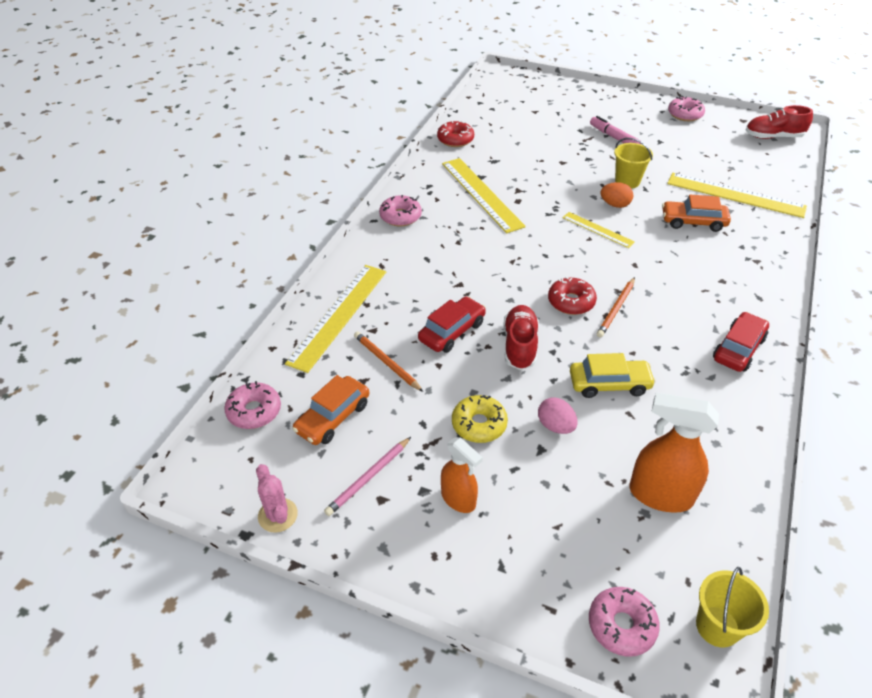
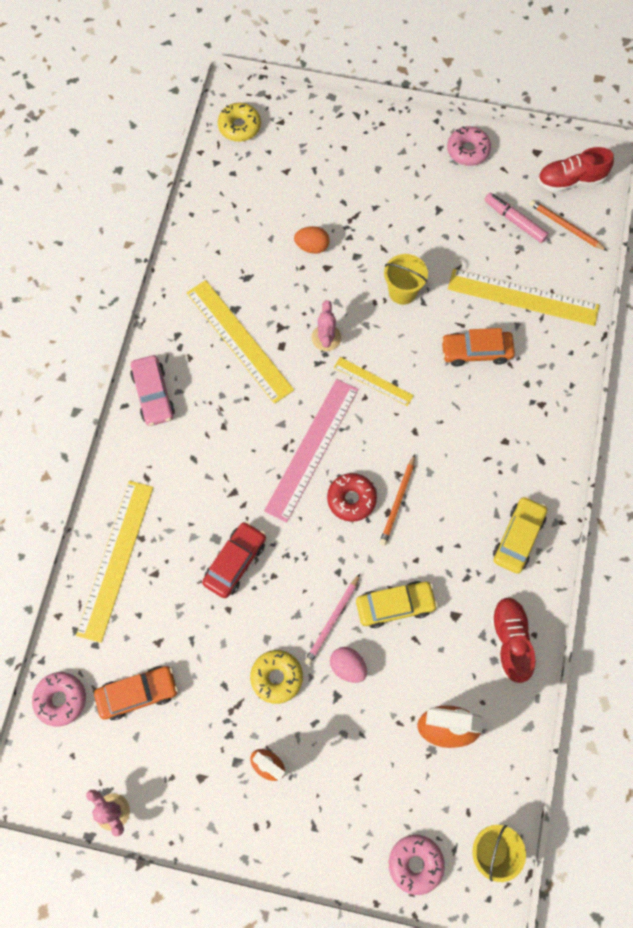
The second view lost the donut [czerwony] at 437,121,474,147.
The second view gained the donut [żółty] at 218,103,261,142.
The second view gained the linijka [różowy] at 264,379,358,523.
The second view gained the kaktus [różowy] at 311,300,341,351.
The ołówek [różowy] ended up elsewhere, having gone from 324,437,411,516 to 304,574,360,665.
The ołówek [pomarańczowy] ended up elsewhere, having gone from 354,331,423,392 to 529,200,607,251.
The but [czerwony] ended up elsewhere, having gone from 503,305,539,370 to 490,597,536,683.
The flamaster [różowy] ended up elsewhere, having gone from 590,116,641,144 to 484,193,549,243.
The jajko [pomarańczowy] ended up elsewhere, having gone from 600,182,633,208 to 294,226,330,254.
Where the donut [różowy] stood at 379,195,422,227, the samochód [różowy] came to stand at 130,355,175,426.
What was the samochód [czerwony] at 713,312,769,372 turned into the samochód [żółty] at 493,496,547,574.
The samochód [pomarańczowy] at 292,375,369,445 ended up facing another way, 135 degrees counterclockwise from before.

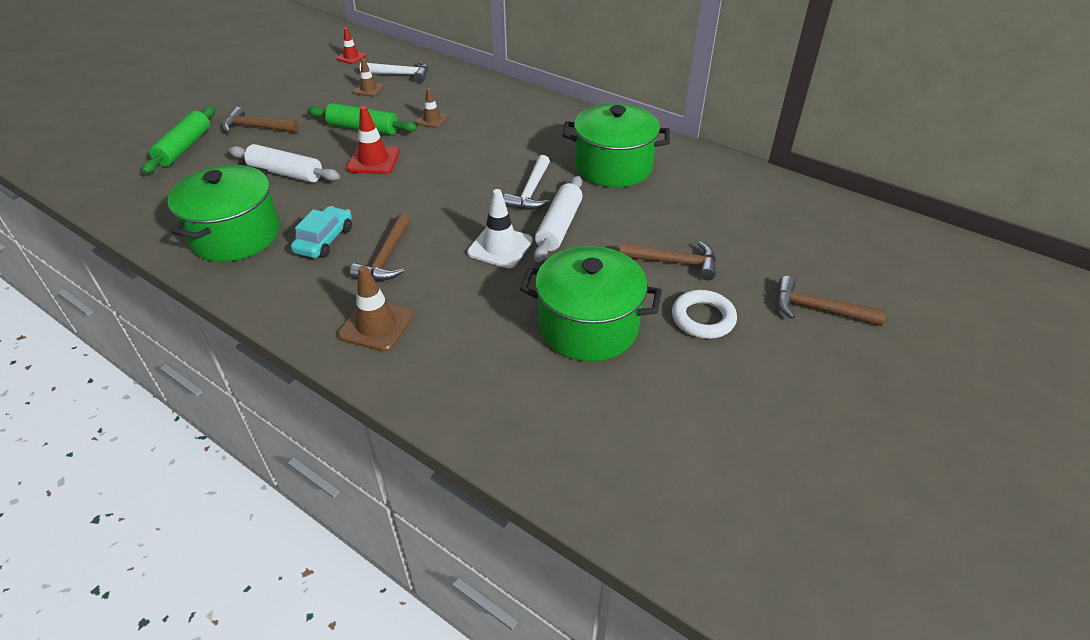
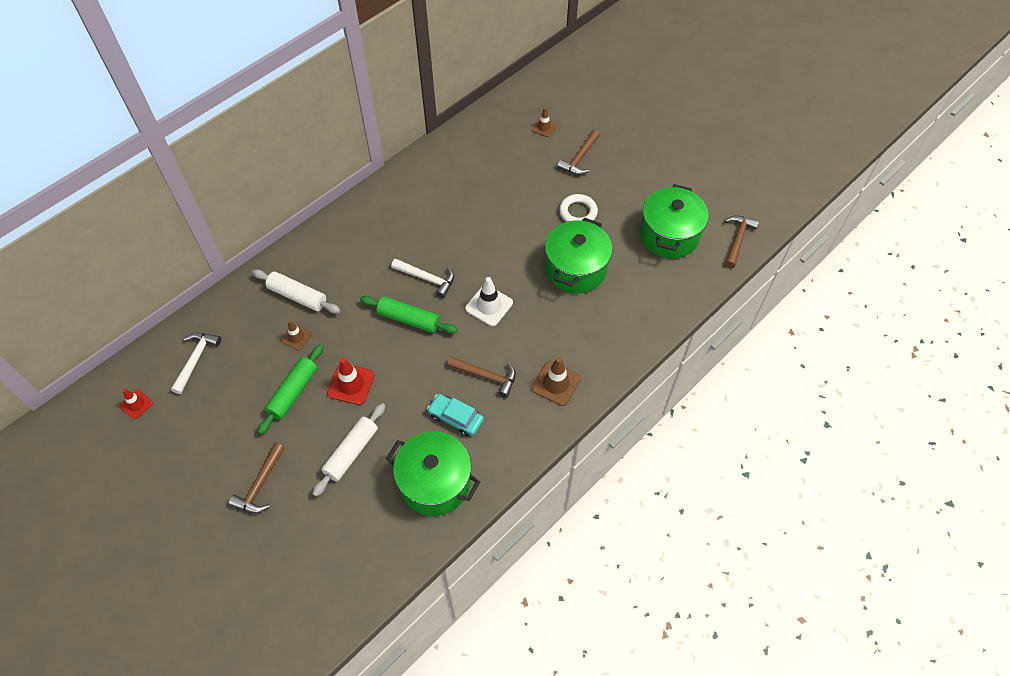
The wałek do ciasta [zielony] ended up elsewhere, having gone from 142,106,215,174 to 360,296,457,334.
The pachołek [brązowy] ended up elsewhere, having gone from 353,59,384,97 to 532,108,557,137.
The wałek do ciasta [biały] ended up elsewhere, having gone from 534,176,583,262 to 252,269,341,314.
The garnek [zielony] ended up elsewhere, having gone from 562,104,670,187 to 640,184,709,258.
The młotek [brązowy] ended up elsewhere, having gone from 620,241,716,280 to 725,215,759,268.

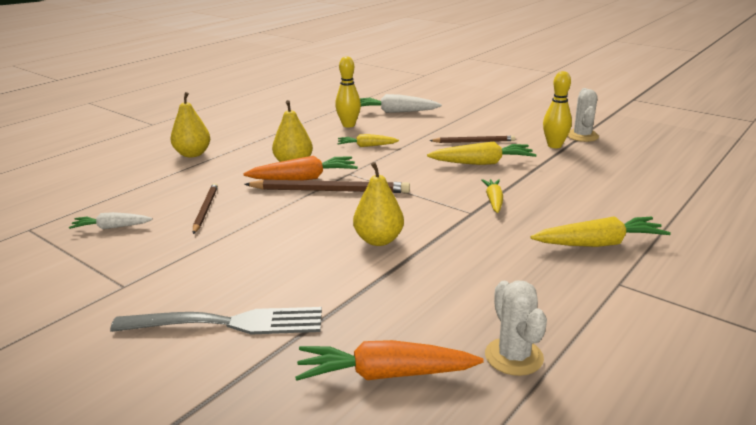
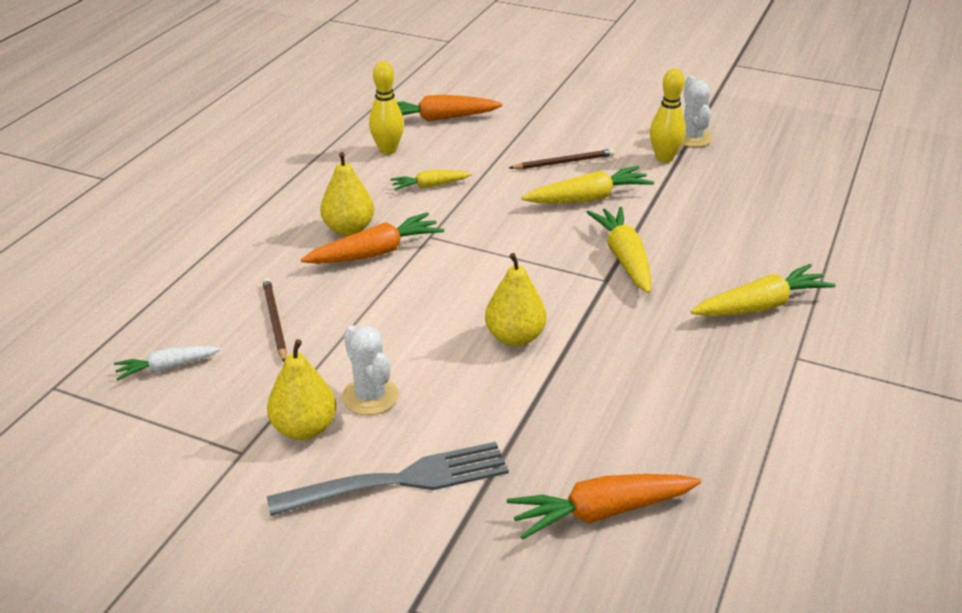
The second view lost the ołówek [brązowy] at 244,180,410,193.
The gruszka [żółty] ended up elsewhere, having gone from 170,92,210,157 to 267,339,336,440.
The kaktus [biały] ended up elsewhere, having gone from 485,281,547,376 to 342,325,399,415.
What was the marchewka [biały] at 360,94,442,113 turned into the marchewka [pomarańczowy] at 397,95,503,121.
The size of the marchewka [żółty] at 481,179,503,213 changed by a factor of 1.64.

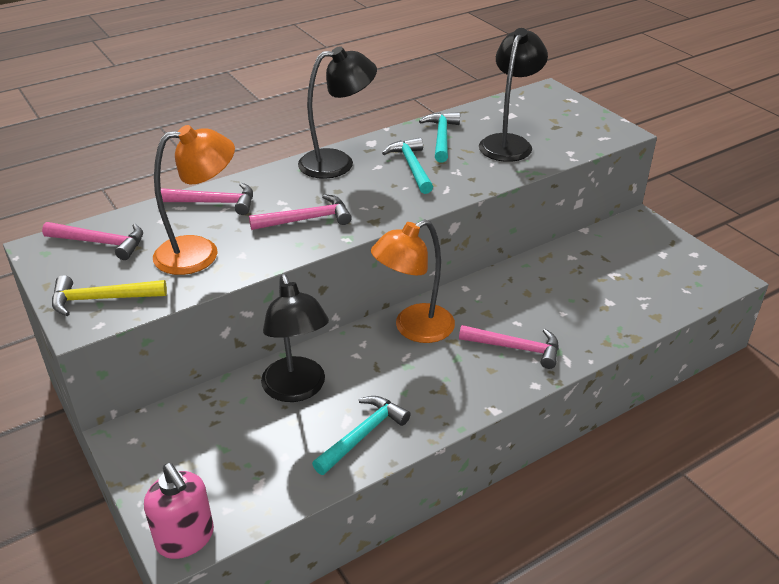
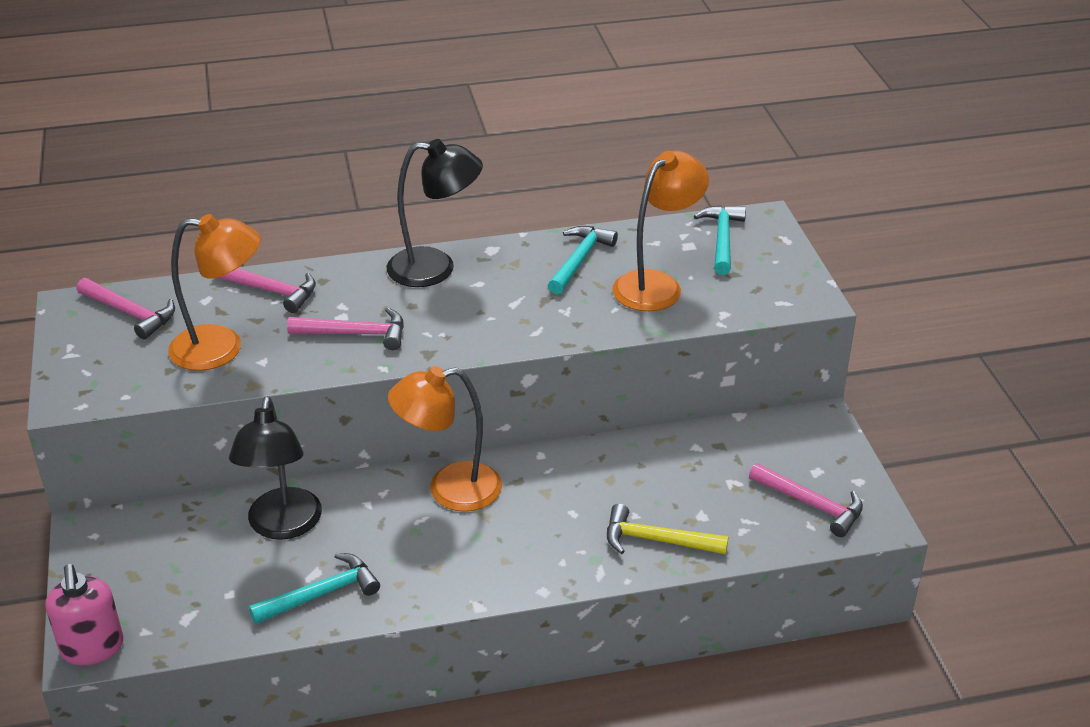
The młotek [żółty] ended up elsewhere, having gone from 52,275,167,316 to 607,504,729,554.
The młotek [turkusowy] ended up elsewhere, having gone from 382,138,433,194 to 694,205,746,275.
The młotek [różowy] ended up elsewhere, having gone from 459,325,559,369 to 749,463,863,537.
What was the lampka [czarny] at 479,28,548,162 turned into the lampka [pomarańczowy] at 612,151,709,311.

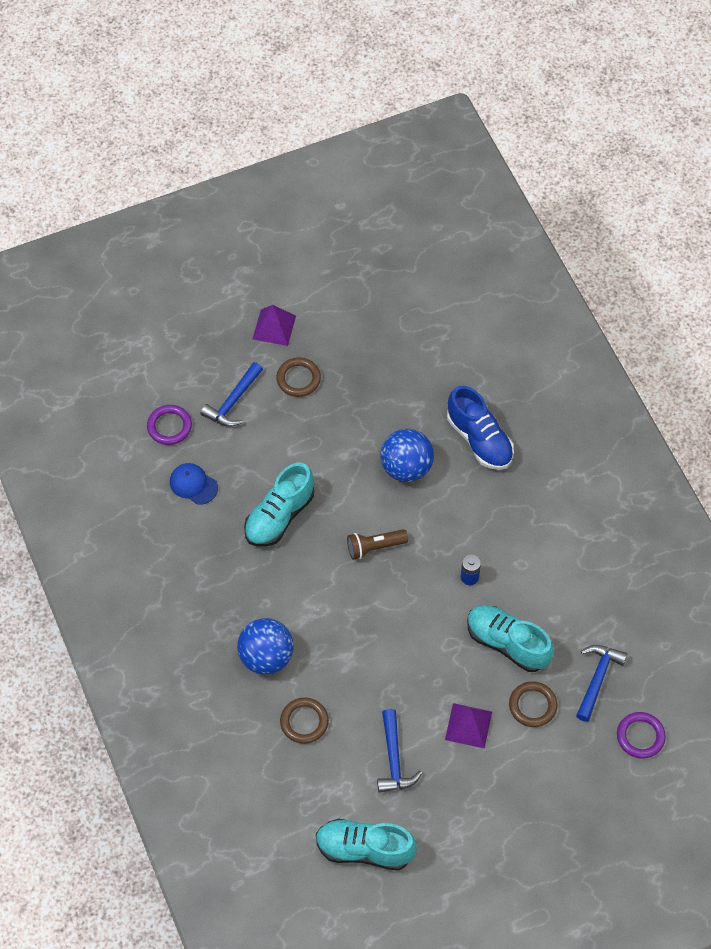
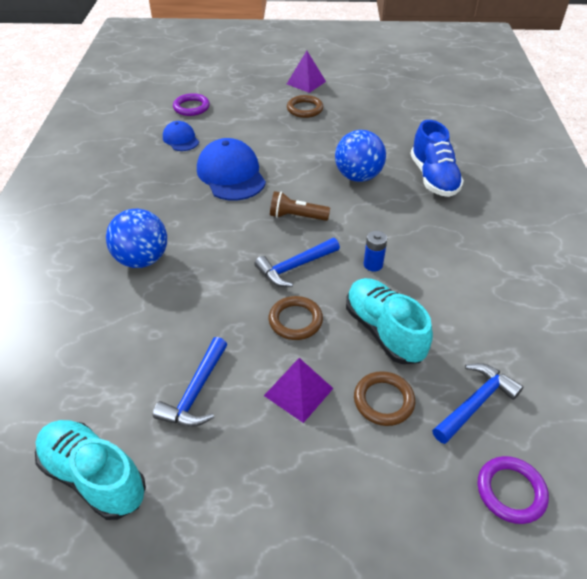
The młotek [niebieski] ended up elsewhere, having gone from 200,362,263,427 to 254,238,340,287.
The pierścień [brązowy] ended up elsewhere, having gone from 280,698,329,744 to 269,296,323,340.
Where the but [turkusowy] stood at 244,463,314,547, the czapka [niebieski] came to stand at 197,138,266,201.

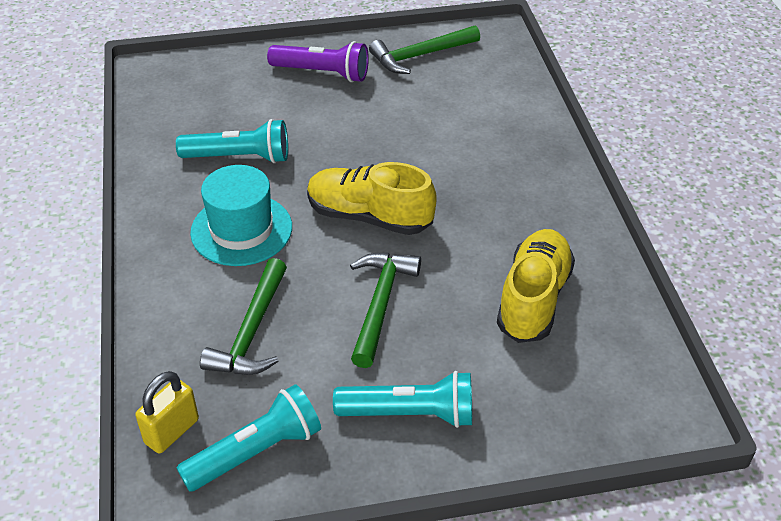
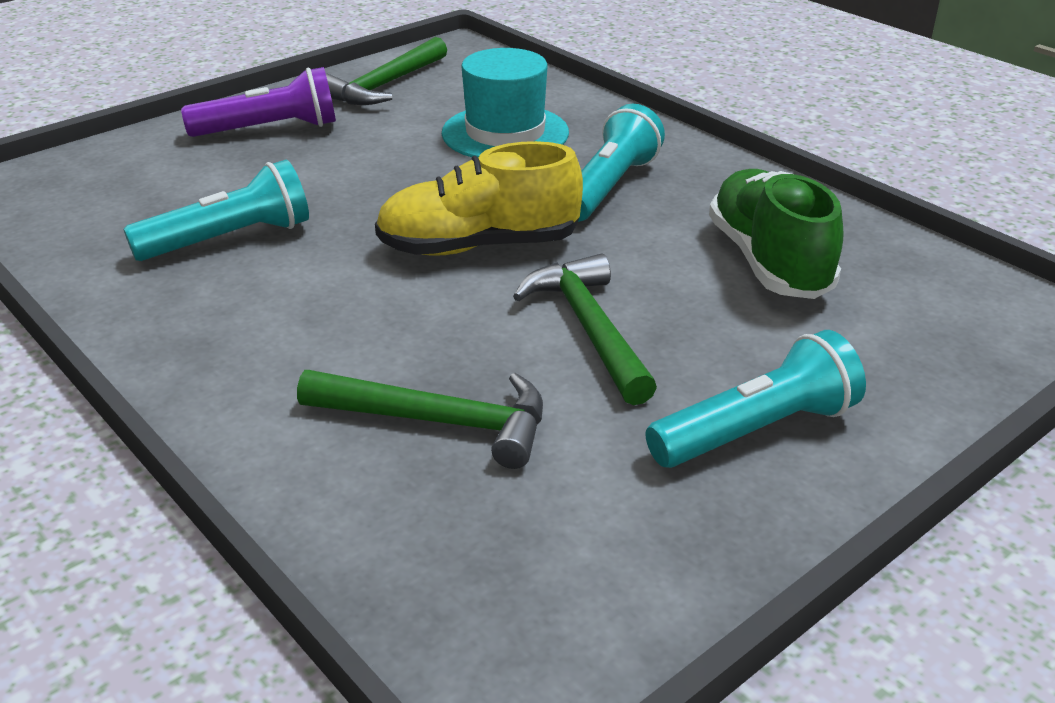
The second view lost the kłódka [żółty] at 135,371,199,454.
The latarka [turkusowy] ended up elsewhere, having gone from 176,384,321,492 to 578,104,665,222.
The kapelusz [turkusowy] ended up elsewhere, having gone from 190,165,292,266 to 442,48,569,157.
What was the but [żółty] at 497,229,575,343 turned into the but [zielony] at 709,169,844,299.
The młotek [zielony] at 200,258,287,375 ended up facing another way, 60 degrees counterclockwise from before.

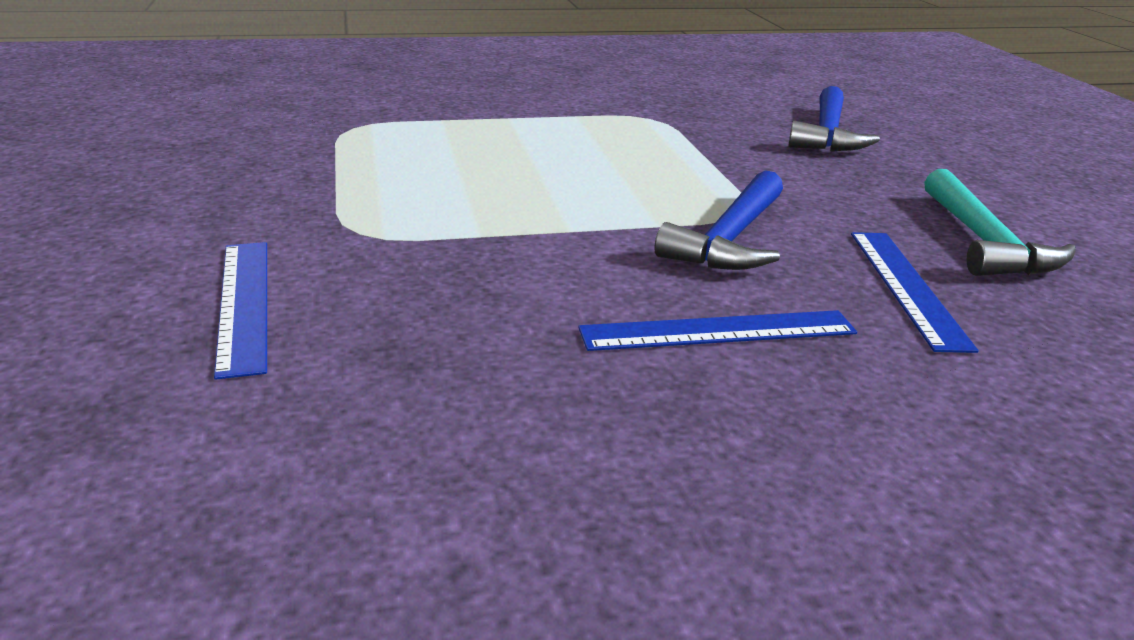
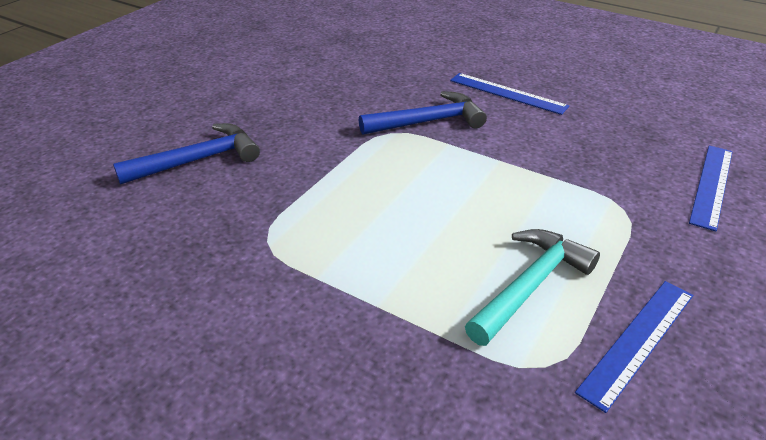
The linijka [niebieski] ended up elsewhere, having gone from 851,232,978,353 to 575,281,693,413.
The młotek [turkusowy] ended up elsewhere, having gone from 924,169,1076,276 to 465,229,600,346.

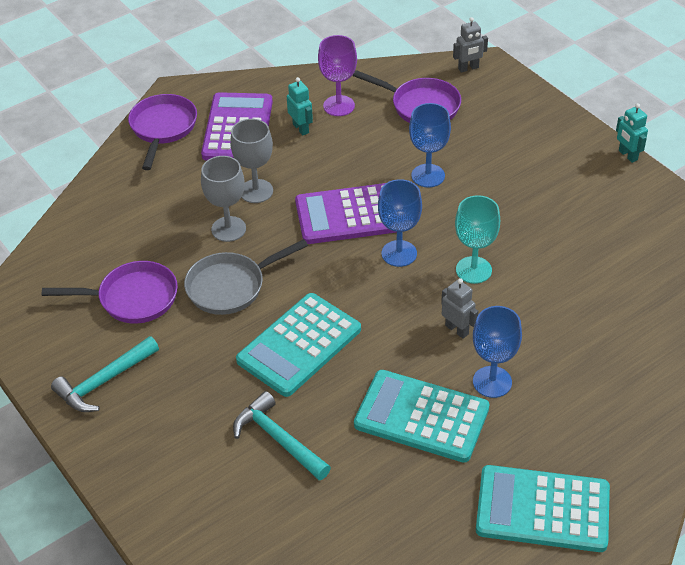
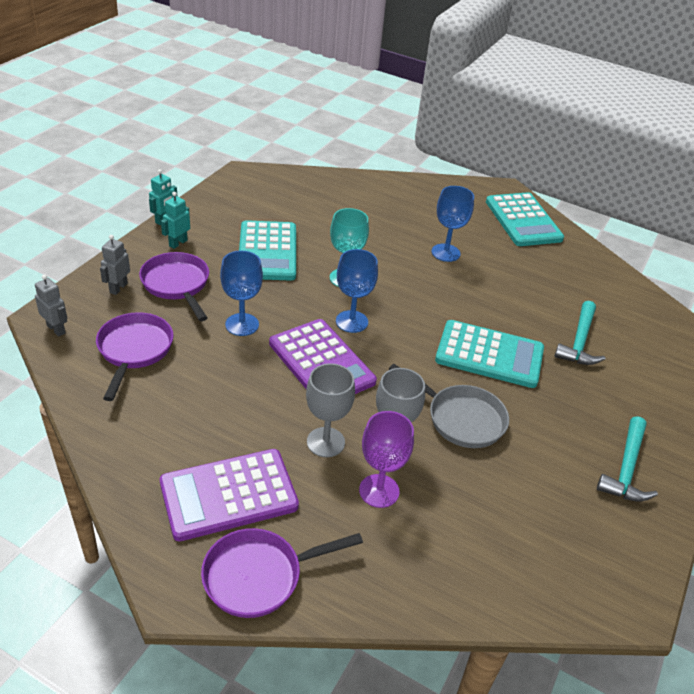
The patelnia [fioletowy] ended up elsewhere, having gone from 42,261,178,323 to 139,252,209,321.
The robot [turkusowy] ended up elsewhere, having gone from 287,77,313,135 to 161,192,190,249.
The kielich [fioletowy] ended up elsewhere, having gone from 318,35,357,116 to 359,411,414,508.
The kalkulator [turkusowy] ended up elsewhere, having gone from 354,370,490,463 to 239,220,296,280.
The robot [szary] ended up elsewhere, having gone from 441,278,479,338 to 100,235,130,295.
The młotek [turkusowy] at 51,336,159,412 ended up facing another way, 90 degrees clockwise from before.

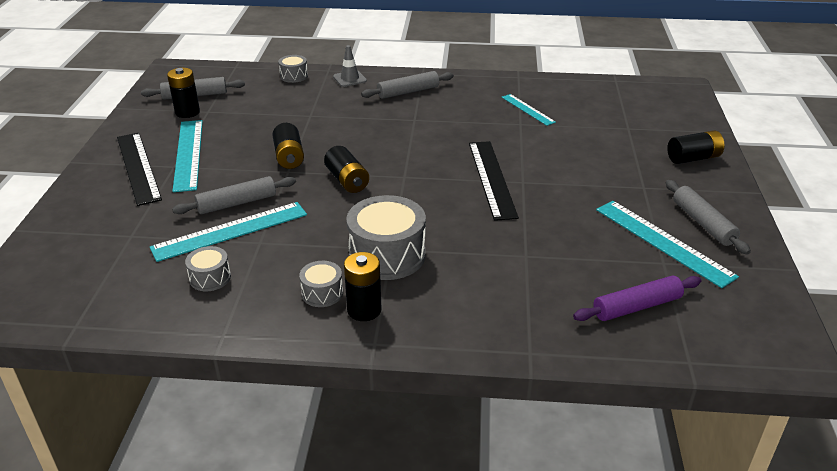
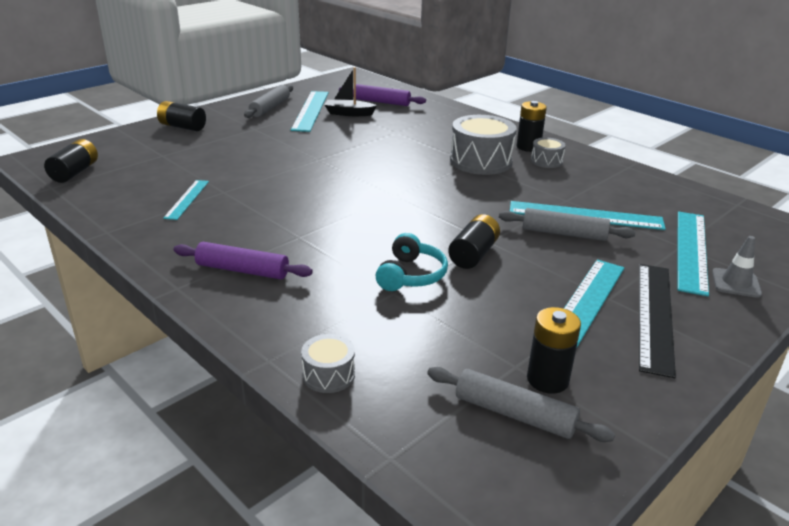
The second view lost the bęben [szary] at 185,246,231,291.
The second view lost the linijka [czarny] at 469,141,519,221.
The second view gained the łódka [czarny] at 324,67,377,116.
The second view gained the słuchawki [turkusowy] at 375,233,448,291.
The second view gained the linijka [turkusowy] at 677,211,709,296.
The bateria [czarny] ended up elsewhere, having gone from 324,146,369,193 to 44,139,98,183.
The pachołek [szary] ended up elsewhere, having gone from 333,45,367,87 to 712,236,762,298.
What was the wałek do ciasta [szary] at 361,71,454,99 turned into the wałek do ciasta [fioletowy] at 174,242,313,279.

